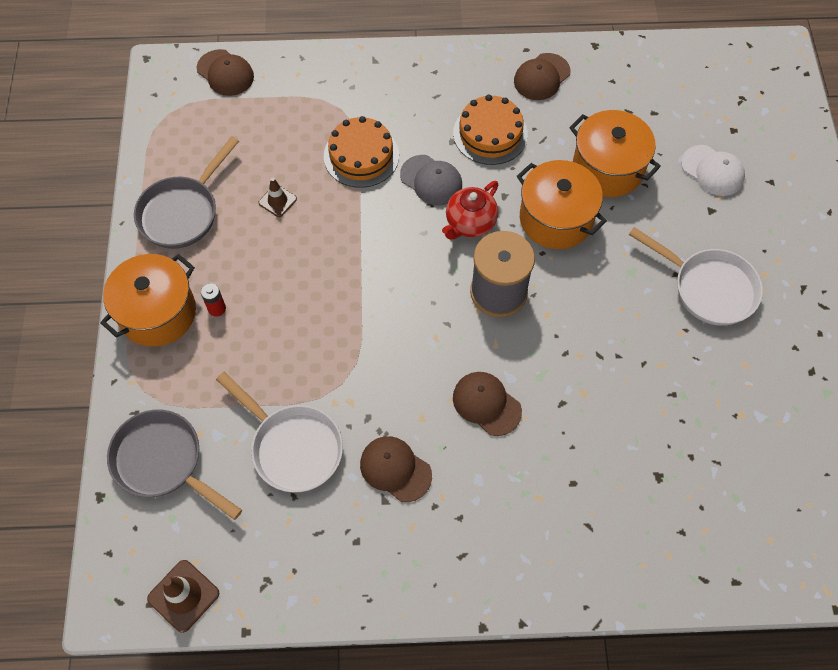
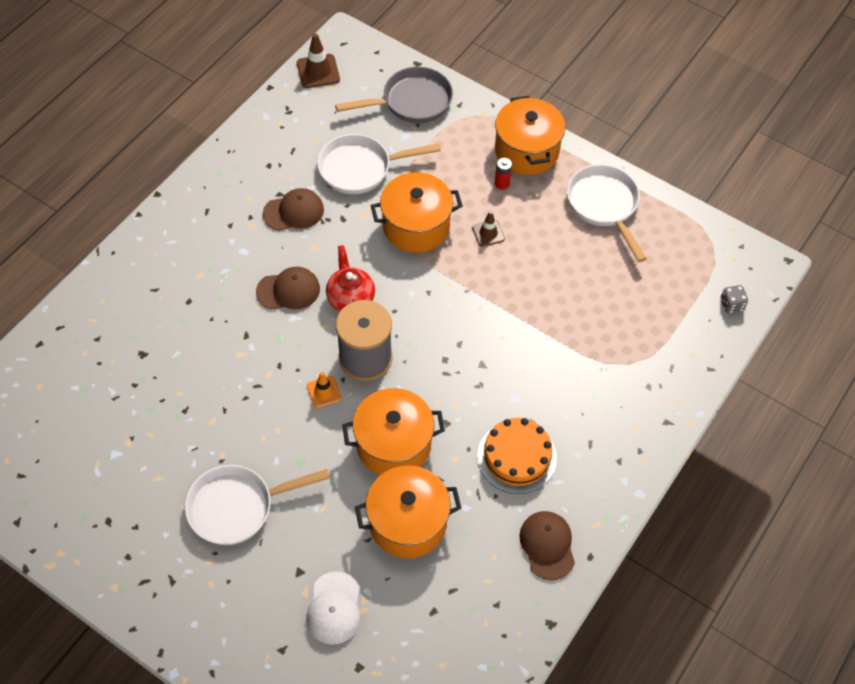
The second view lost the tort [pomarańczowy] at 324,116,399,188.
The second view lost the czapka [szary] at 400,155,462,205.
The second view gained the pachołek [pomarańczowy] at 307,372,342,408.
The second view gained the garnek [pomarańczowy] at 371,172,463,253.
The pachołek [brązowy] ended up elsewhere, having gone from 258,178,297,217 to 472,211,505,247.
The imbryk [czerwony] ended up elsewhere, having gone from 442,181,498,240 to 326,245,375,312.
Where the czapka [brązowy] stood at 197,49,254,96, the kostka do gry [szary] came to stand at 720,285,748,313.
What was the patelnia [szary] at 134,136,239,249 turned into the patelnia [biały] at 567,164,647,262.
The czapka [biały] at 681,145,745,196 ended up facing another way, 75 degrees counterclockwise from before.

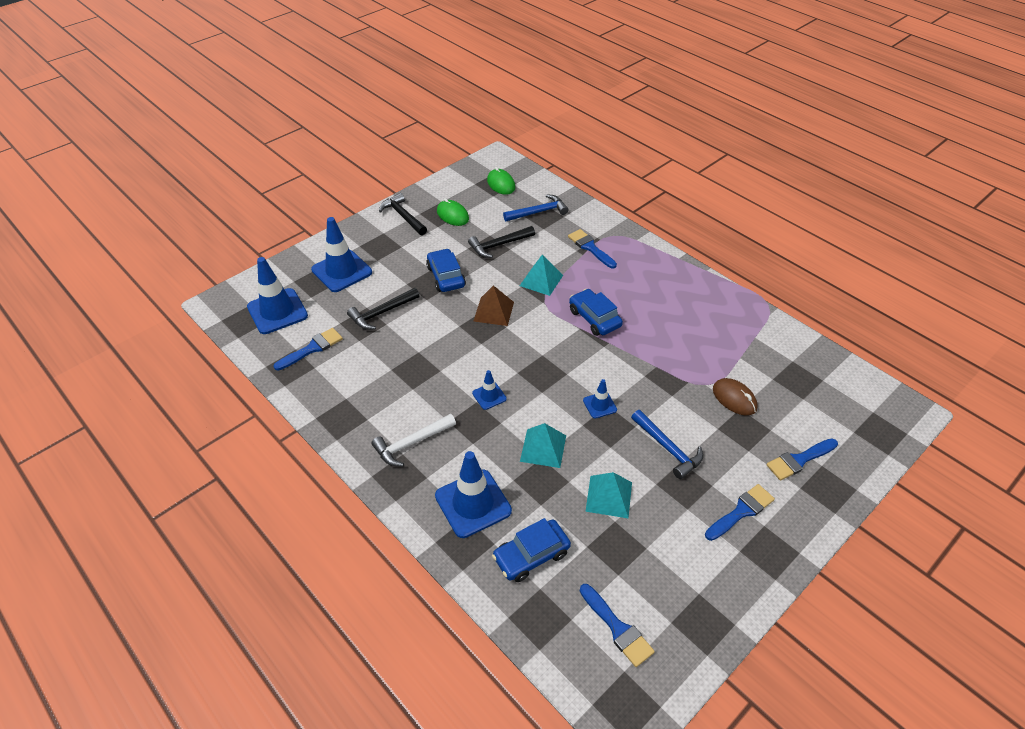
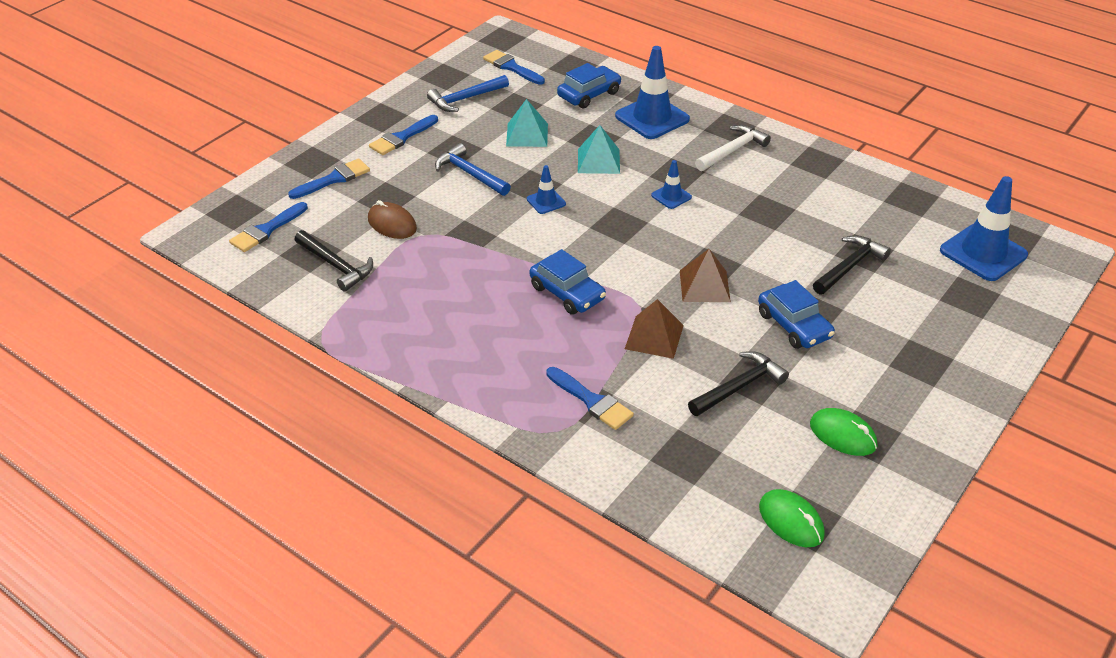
The second view lost the pachołek [niebieski] at 311,217,372,292.
The pędzel [niebieski] ended up elsewhere, having gone from 273,328,343,371 to 229,202,308,252.
The młotek [czarny] ended up elsewhere, having gone from 379,193,427,235 to 294,230,373,292.
The młotek [niebieski] ended up elsewhere, having gone from 503,194,569,222 to 427,75,509,112.
What was the piramida [turkusowy] at 520,254,563,296 turned into the piramida [brązowy] at 625,299,684,359.

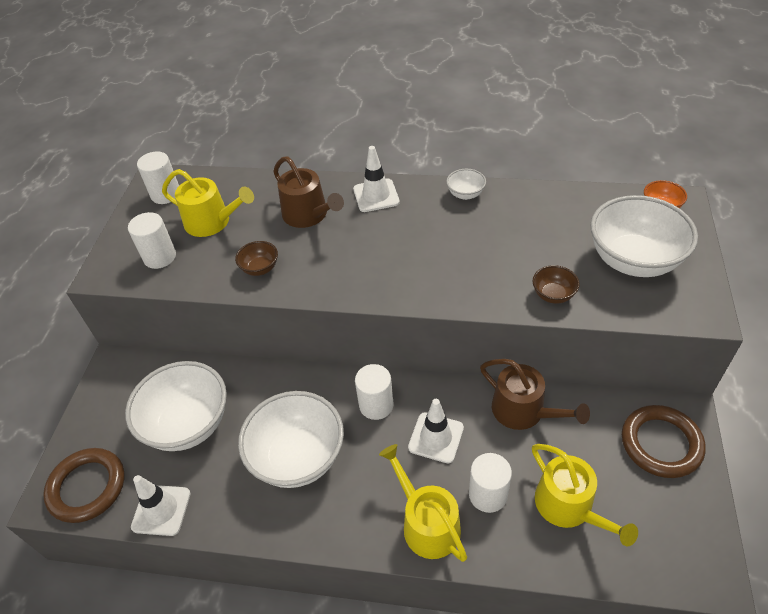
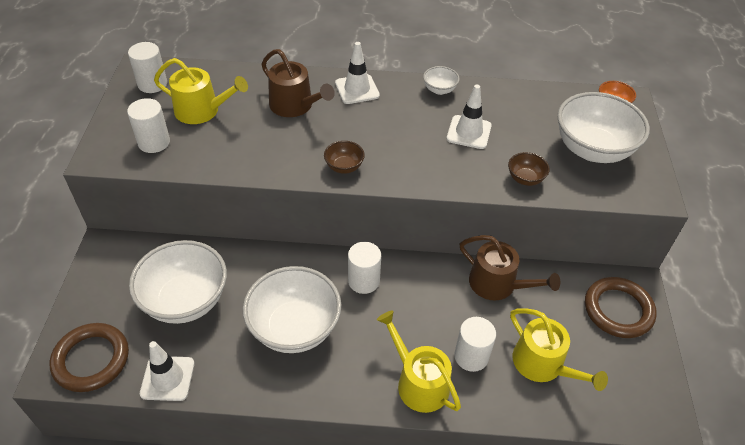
The miska [brązowy] ended up elsewhere, having gone from 235,241,278,276 to 324,141,365,174.
The pachołek [biały] ended up elsewhere, having gone from 408,399,464,463 to 446,85,492,149.

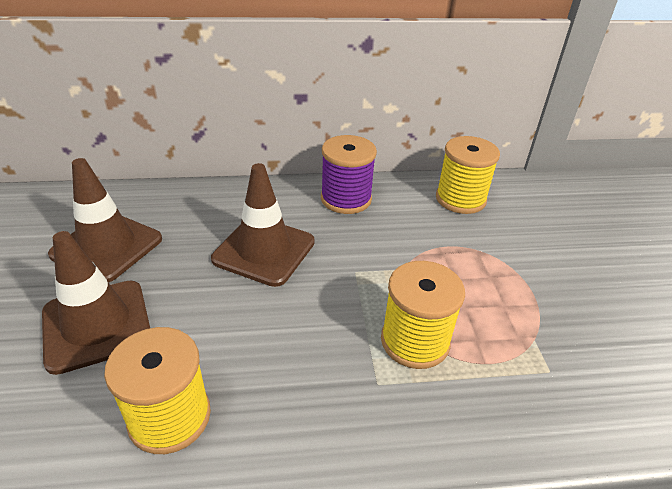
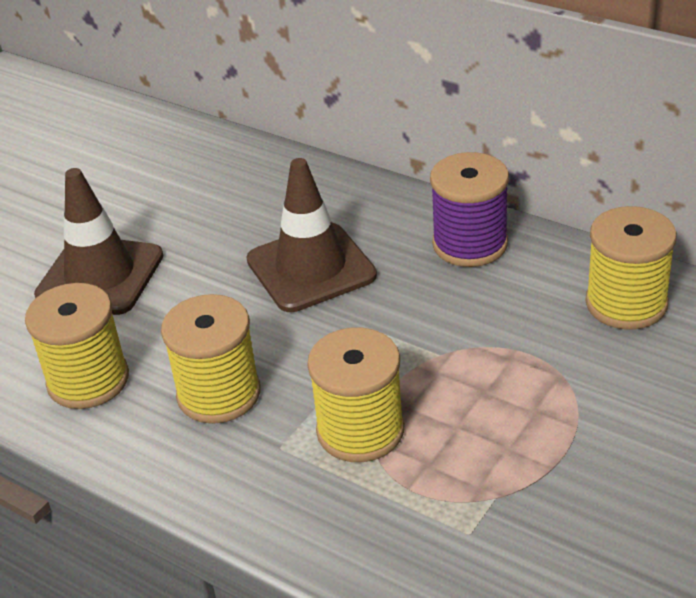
The second view lost the pachołek [brązowy] at 48,158,162,283.
The second view gained the szpulka [żółty] at 161,294,260,424.

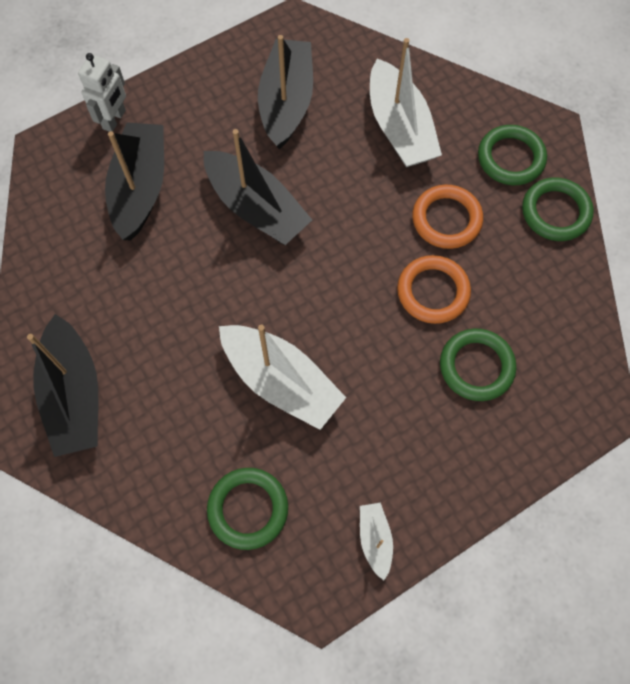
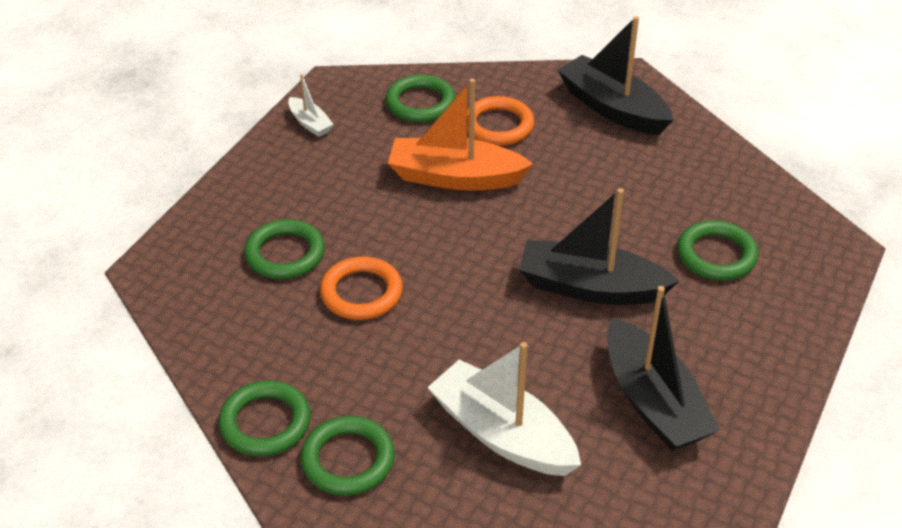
The second view lost the robot [biały] at 78,53,126,132.
The pierścień [pomarańczowy] ended up elsewhere, having gone from 412,185,483,249 to 467,96,534,146.
Where the łódka [czarny] stood at 105,122,164,240, the pierścień [zielony] came to stand at 677,220,758,281.
What was the łódka [biały] at 219,324,346,430 turned into the łódka [pomarańczowy] at 388,79,533,191.

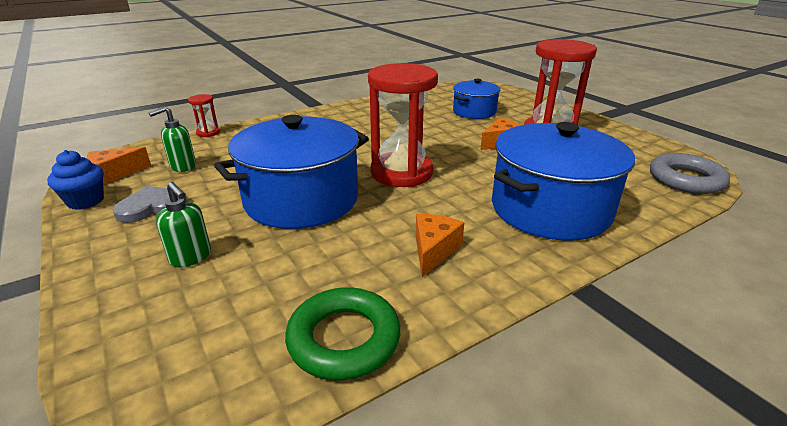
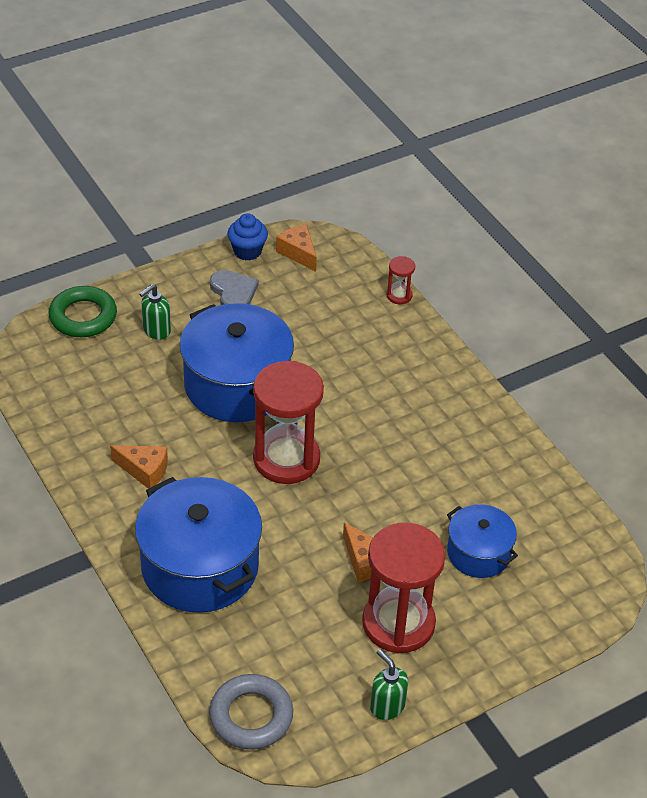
The dozownik mydła [zielony] ended up elsewhere, having gone from 148,106,196,172 to 370,649,408,720.
The pierścień [zielony] ended up elsewhere, having gone from 285,287,401,380 to 49,286,117,337.

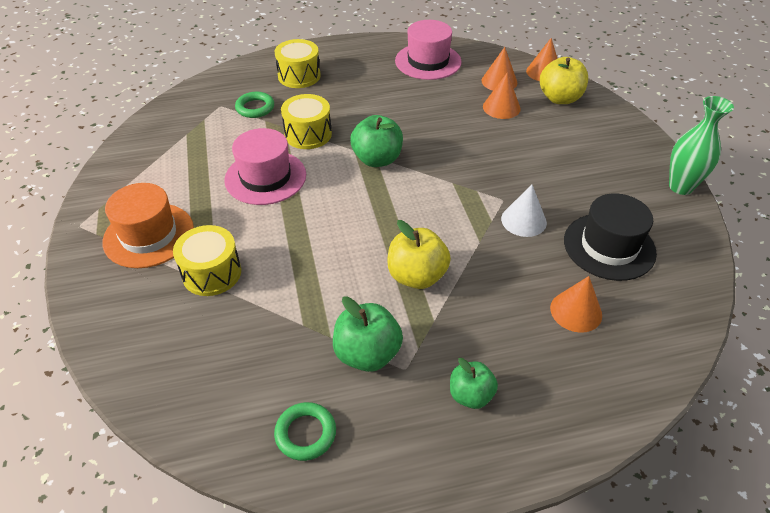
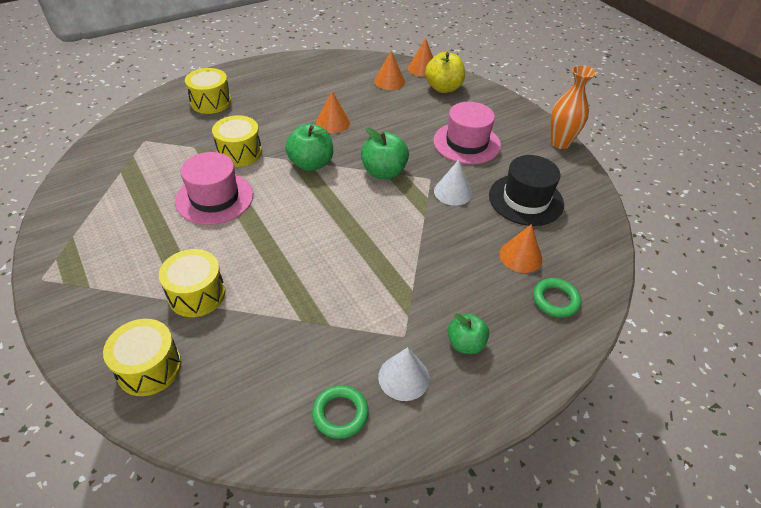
The second view lost the kapelusz [pomarańczowy] at 102,183,194,268.
The second view lost the jabłko [żółty] at 387,220,451,289.
The second view gained the bęben [żółty] at 103,319,182,396.
The second view gained the stożek [biały] at 378,347,430,401.
The pierścień [zielony] ended up elsewhere, having gone from 235,92,274,118 to 533,278,581,318.
The jabłko [zielony] ended up elsewhere, having gone from 333,296,403,372 to 361,128,409,179.
The kapelusz [różowy] ended up elsewhere, having gone from 395,20,462,80 to 433,102,501,164.
The stożek [pomarańczowy] ended up elsewhere, having gone from 483,72,521,119 to 316,91,350,133.
What was the wazon [zielony] at 669,96,734,195 turned into the wazon [pomarańczowy] at 550,65,596,149.

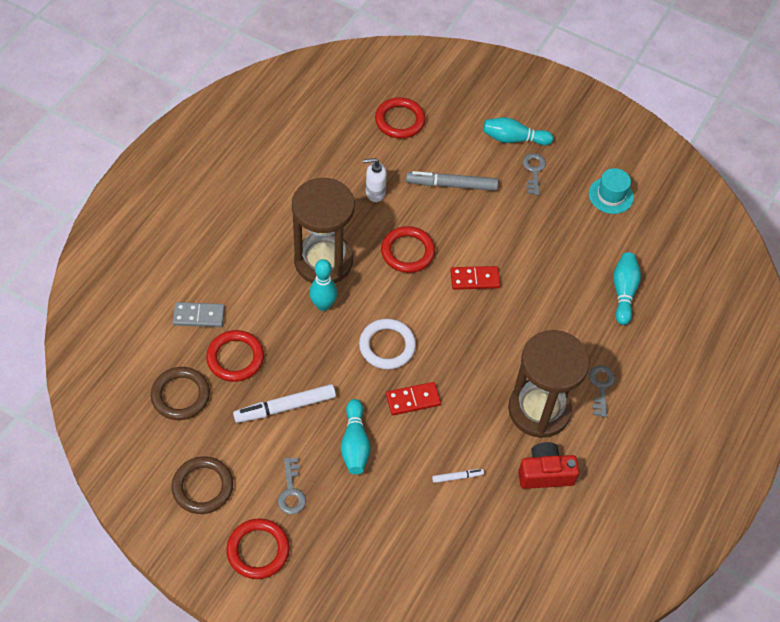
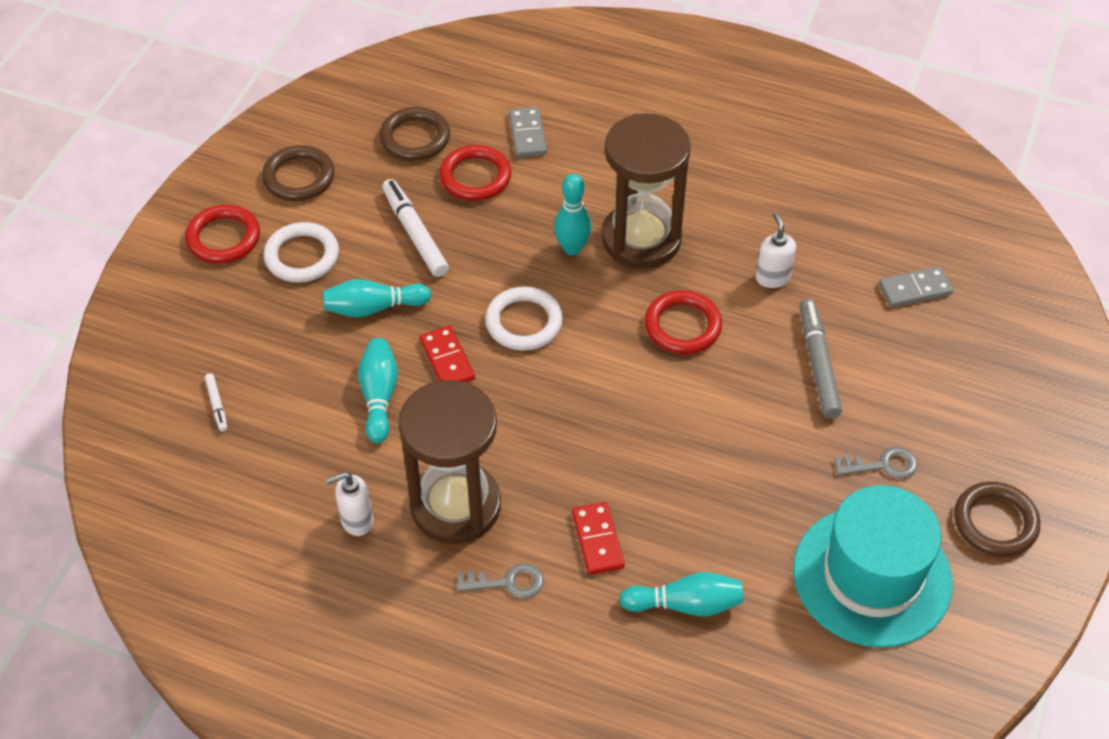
The second view gained the pierścień [brązowy] at 954,481,1040,557.
The flamaster [biały] ended up elsewhere, having gone from 432,469,484,483 to 205,373,227,432.
The kostka domina [czerwony] ended up elsewhere, having gone from 450,266,501,290 to 572,502,625,575.
The kręgiel [turkusowy] ended up elsewhere, having gone from 483,117,553,145 to 358,338,398,443.
Where the klucz [szary] stood at 278,457,306,514, the pierścień [biały] came to stand at 263,222,339,282.
Where the pierścień [czerwony] stood at 375,97,426,139, the kostka domina [szary] came to stand at 879,267,953,307.
Where the aparat fotograficzny [czerwony] stood at 518,442,579,489, the dozownik mydła [biały] came to stand at 325,472,373,536.
The size of the kapelusz [turkusowy] at 589,168,634,214 changed by a factor of 2.10.

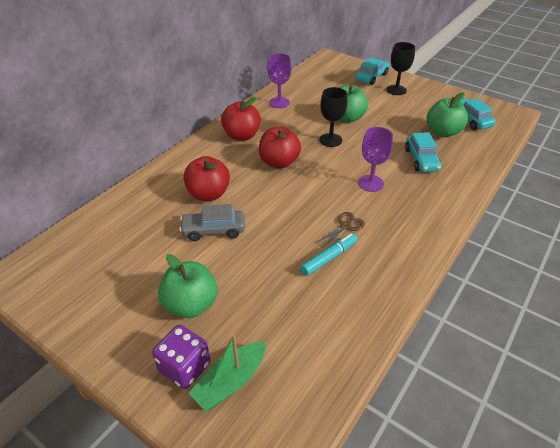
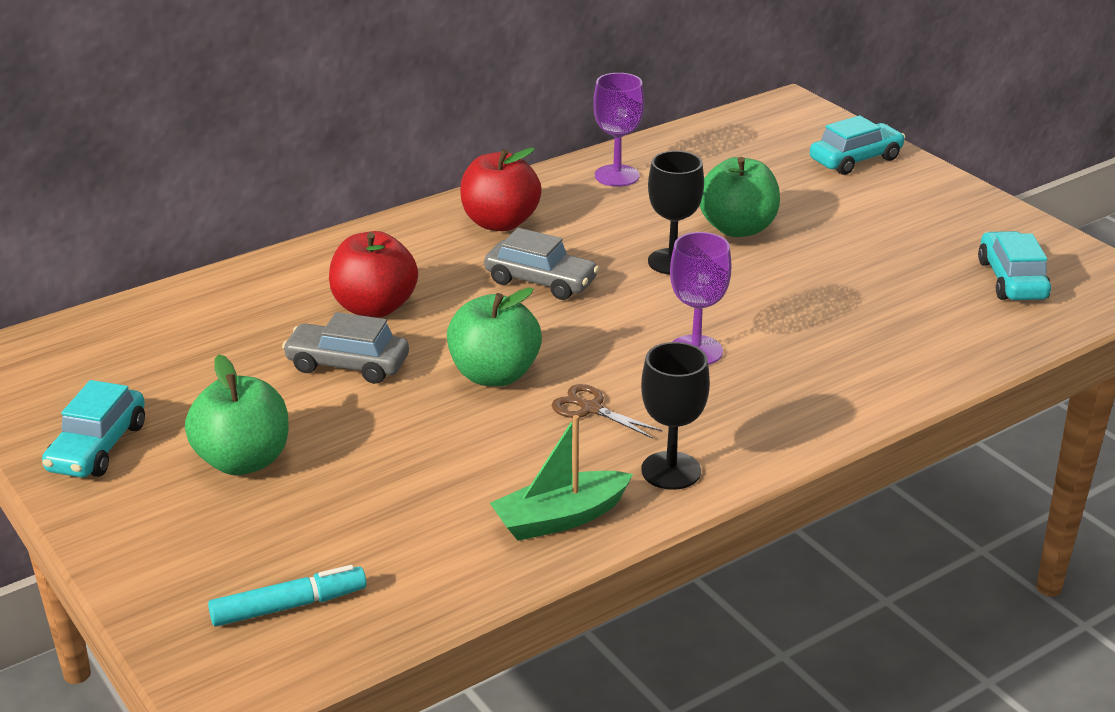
The second view lost the kostka do gry [fioletowy] at 152,325,210,389.
The łódka [zielony] ended up elsewhere, having gone from 188,333,266,411 to 490,415,633,541.
The flamaster [turkusowy] ended up elsewhere, having gone from 300,233,358,276 to 208,565,366,627.
The kielich [czarny] ended up elsewhere, having gone from 386,42,415,95 to 641,342,710,490.
The samochód [turkusowy] ended up elsewhere, having gone from 405,132,441,172 to 42,380,145,478.
The jabłko [zielony] ended up elsewhere, having gone from 427,92,468,137 to 447,287,542,386.
Where the jabłko [czerwony] stood at 259,127,301,169, the samochód [szary] came to stand at 484,228,599,300.
The nożyczki [brązowy] at 316,212,365,247 ended up facing another way, 120 degrees counterclockwise from before.

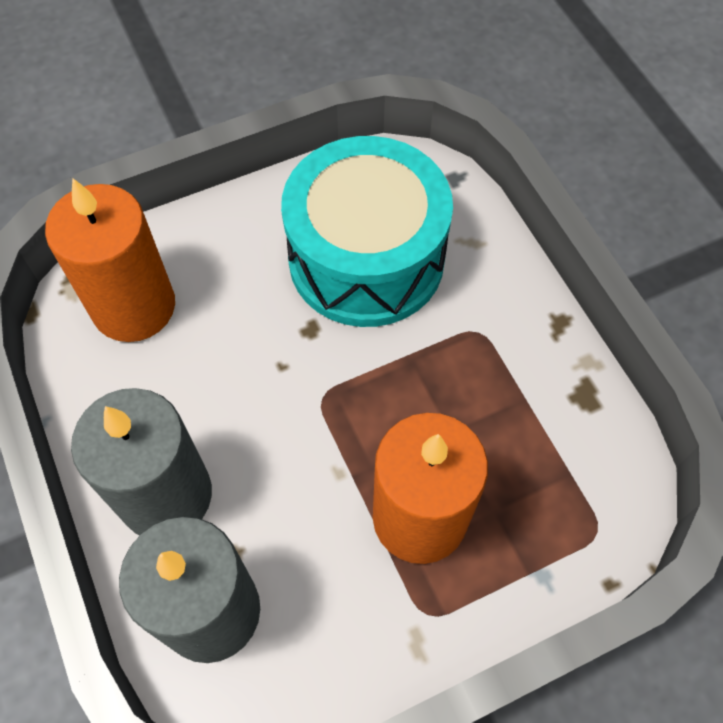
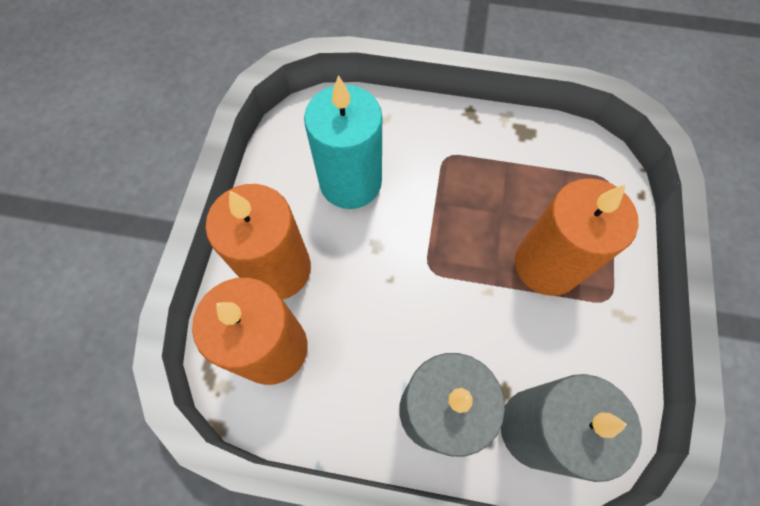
The second view gained the świeca [pomarańczowy] at 206,184,311,300.
Where the bęben [turkusowy] stood at 281,136,453,327, the świeca [turkusowy] came to stand at 304,75,382,209.

